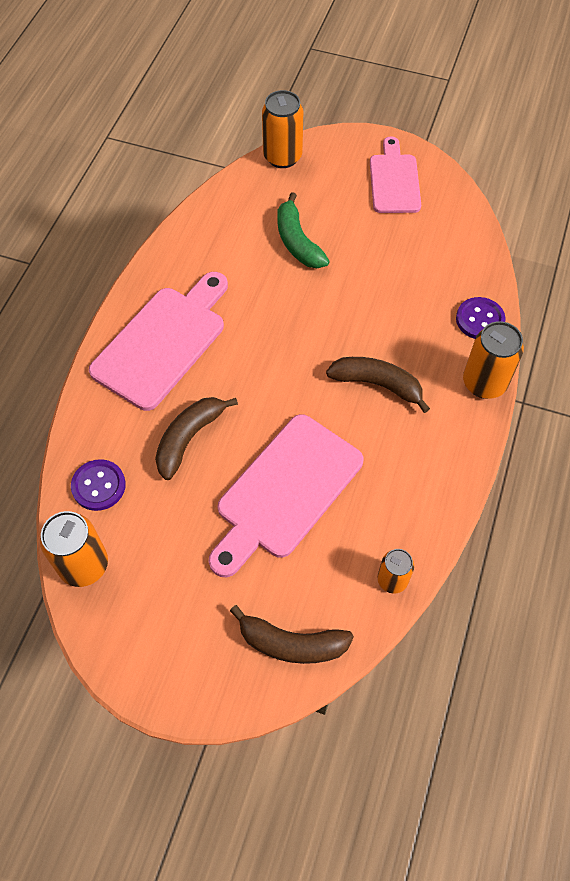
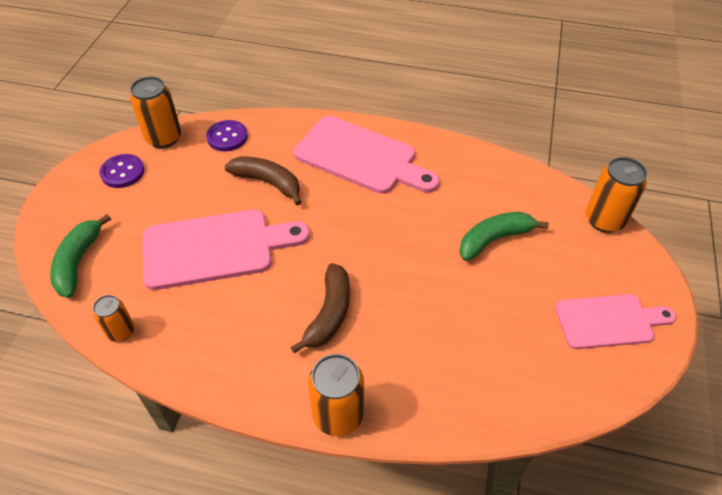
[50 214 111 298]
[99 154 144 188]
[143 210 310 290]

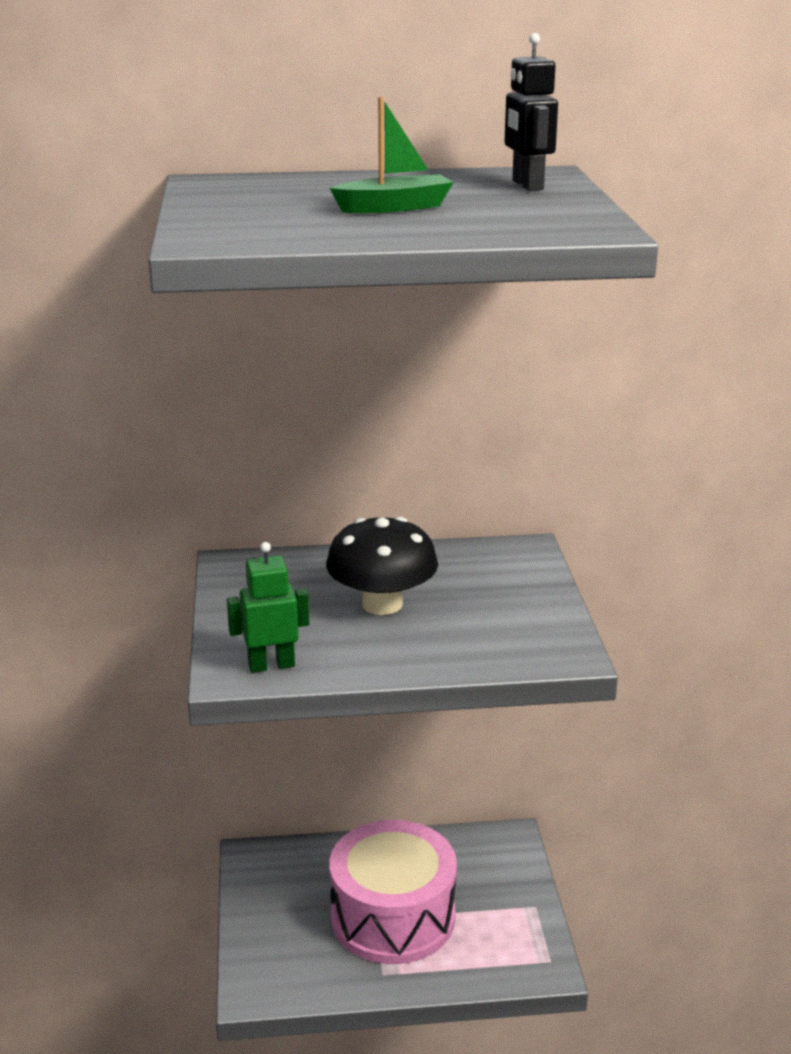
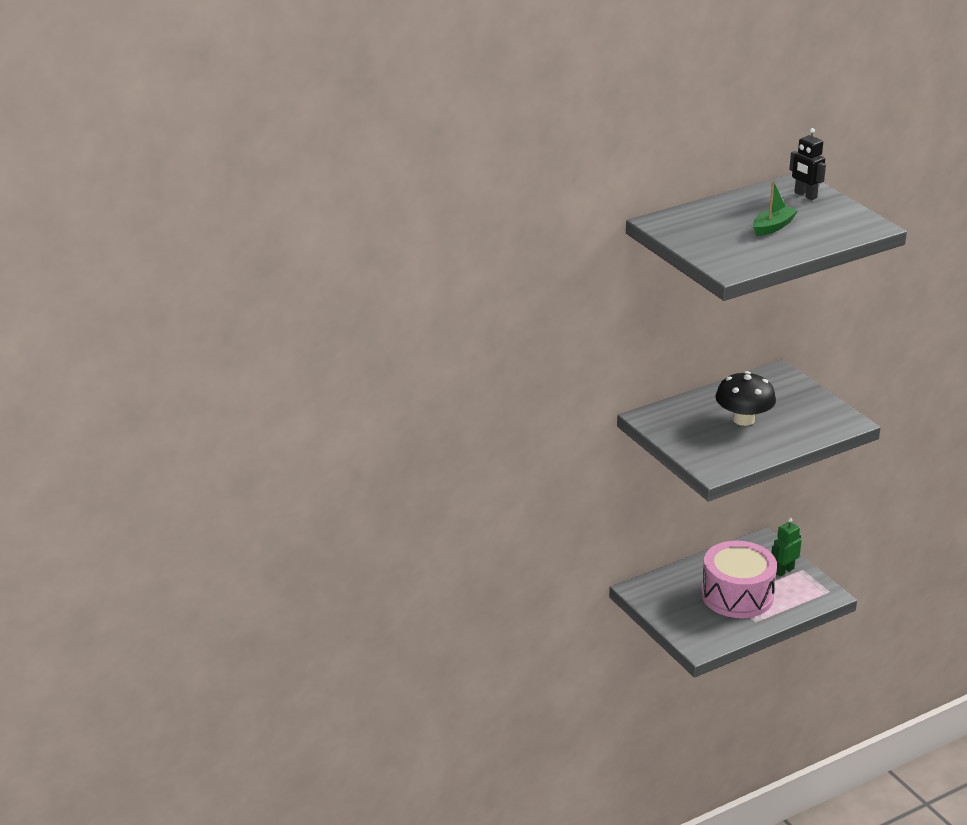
[771 518 802 576]

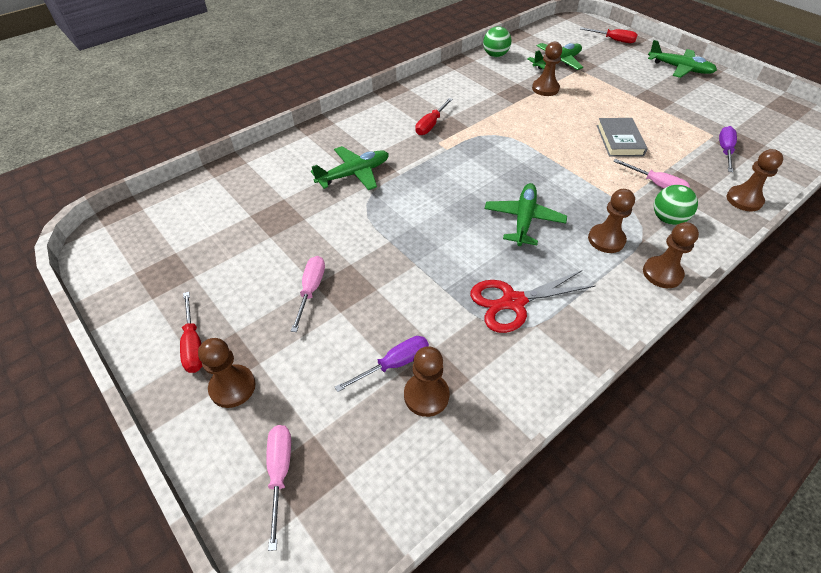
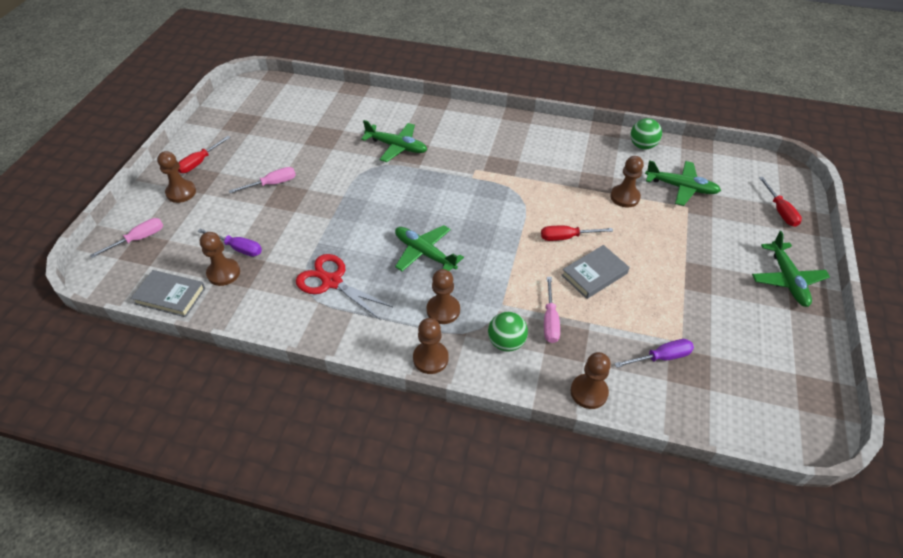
[131 270 206 317]
[395 225 464 271]
[541 226 613 241]

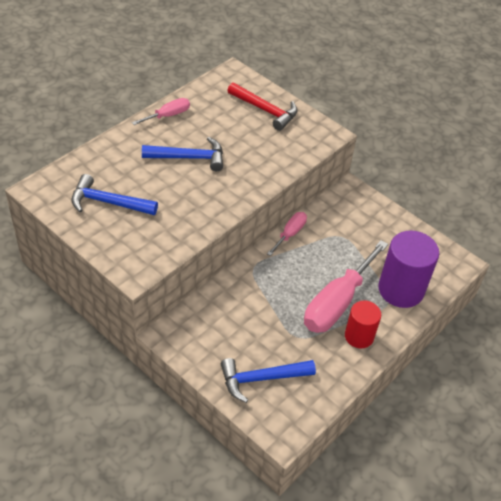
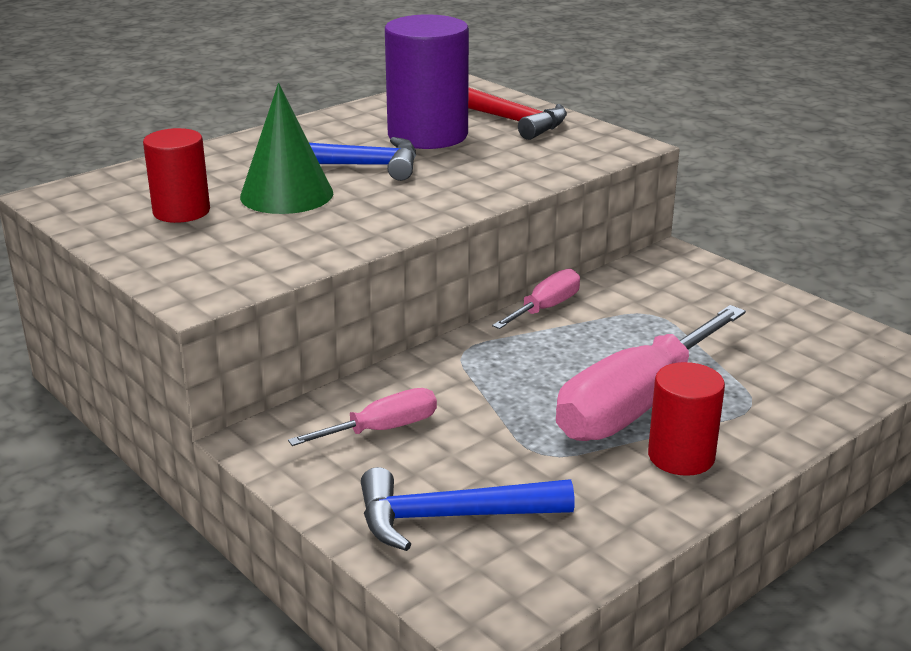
[143 128 210 223]
[240 83 333 214]
[288 388 437 446]
[385 14 469 149]

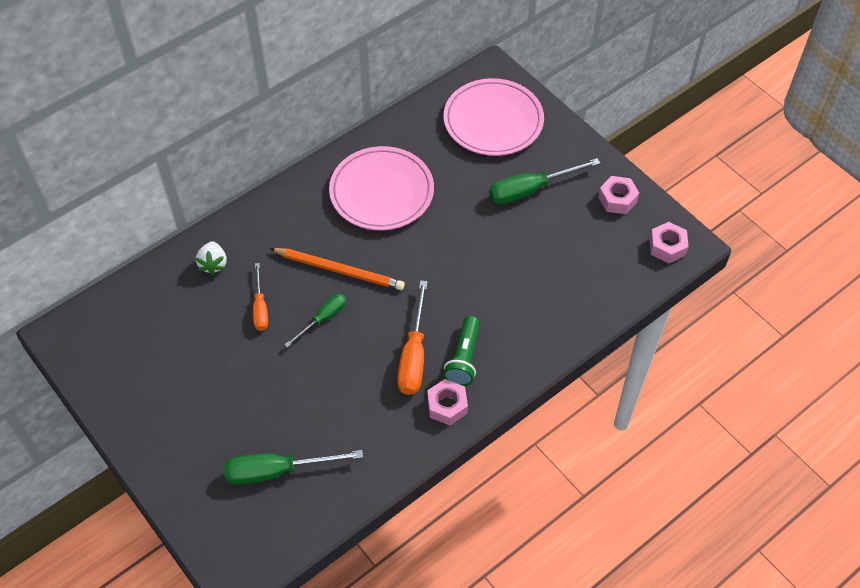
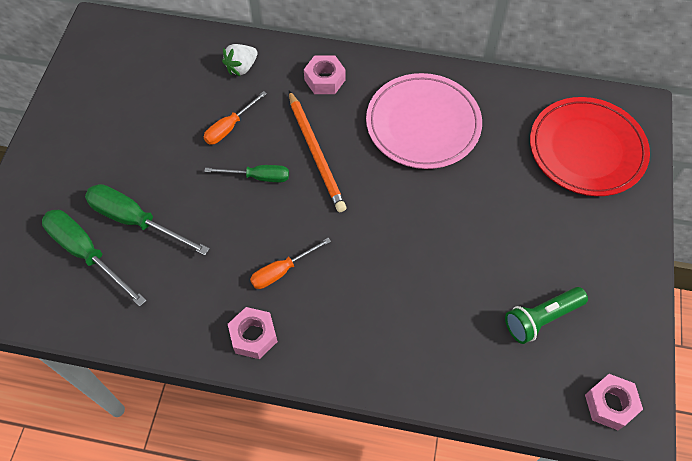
[85 184 210 255]
[250 238 331 289]
[304 55 346 94]
[505 287 588 344]
[530 97 650 196]

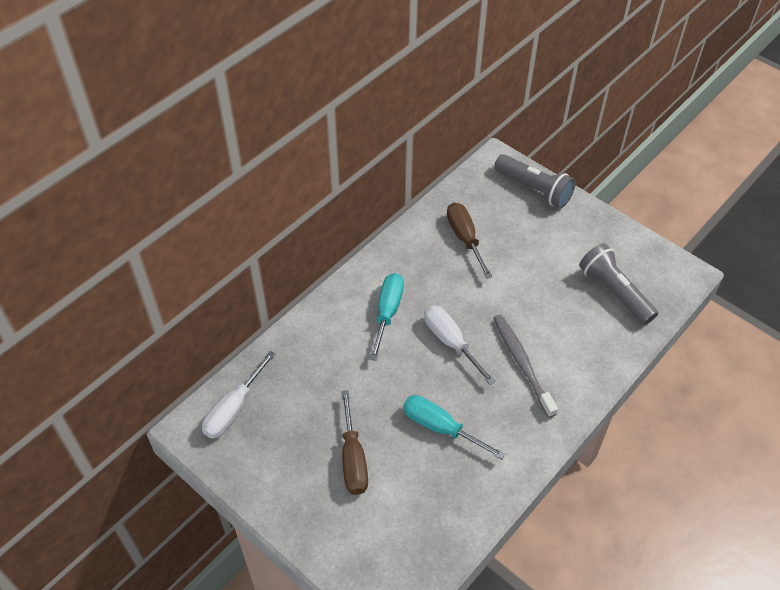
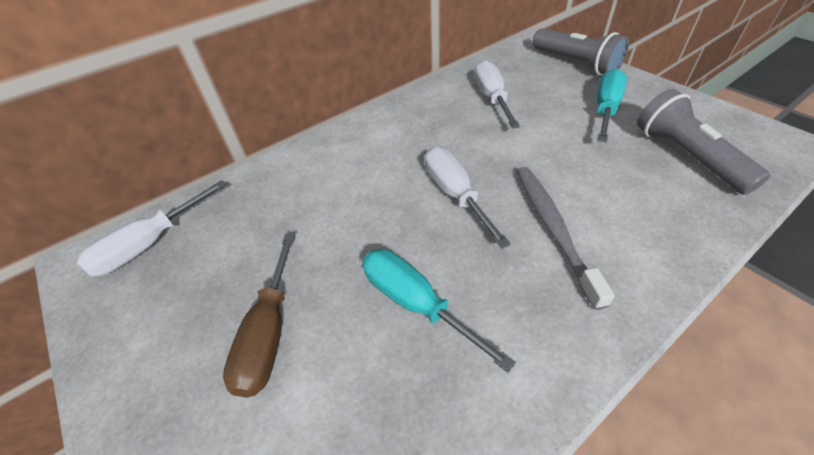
[474 60 520 128]
[597 69 627 142]

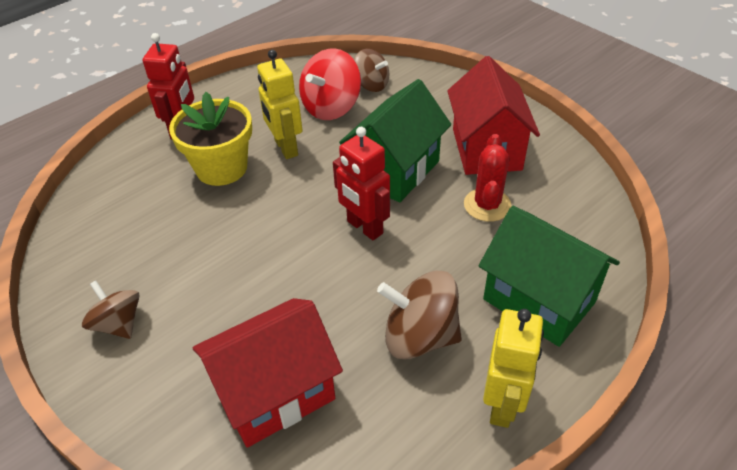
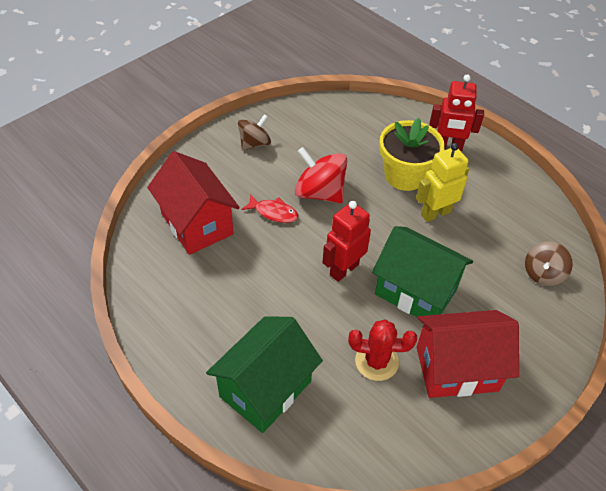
[241 194 298 223]
[295 147 347 203]
[377 271 462 359] (first image)
[483 309 544 428] (first image)

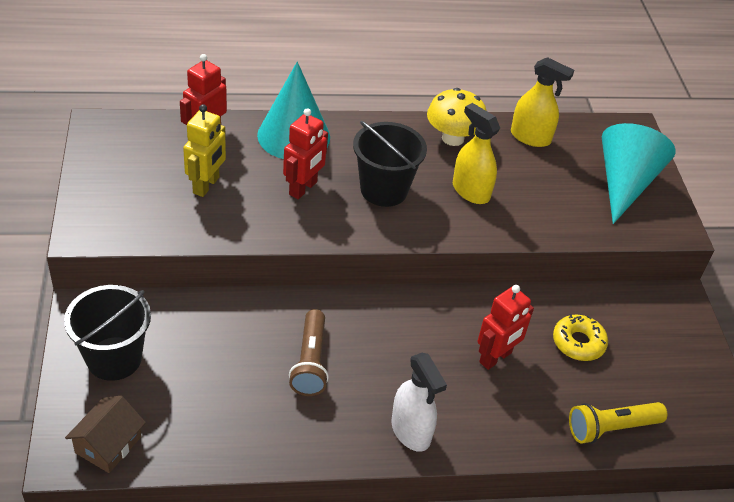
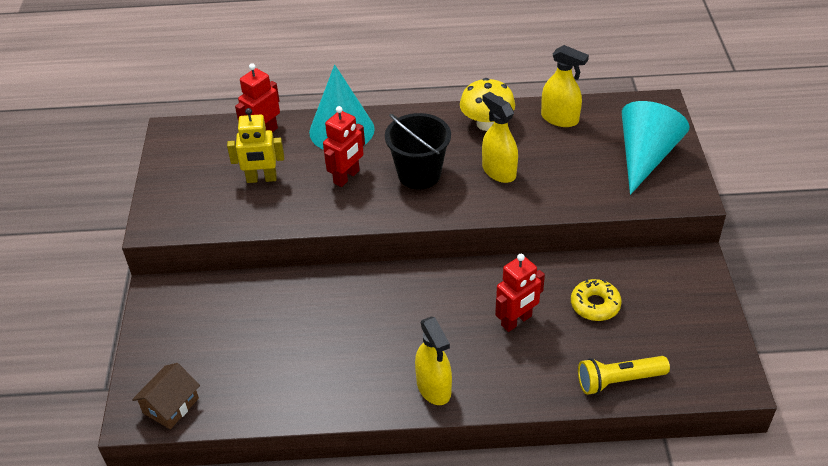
[227 108 284 183]
[415 317 452 405]
[64 285 151 381] (first image)
[289 309 329 396] (first image)

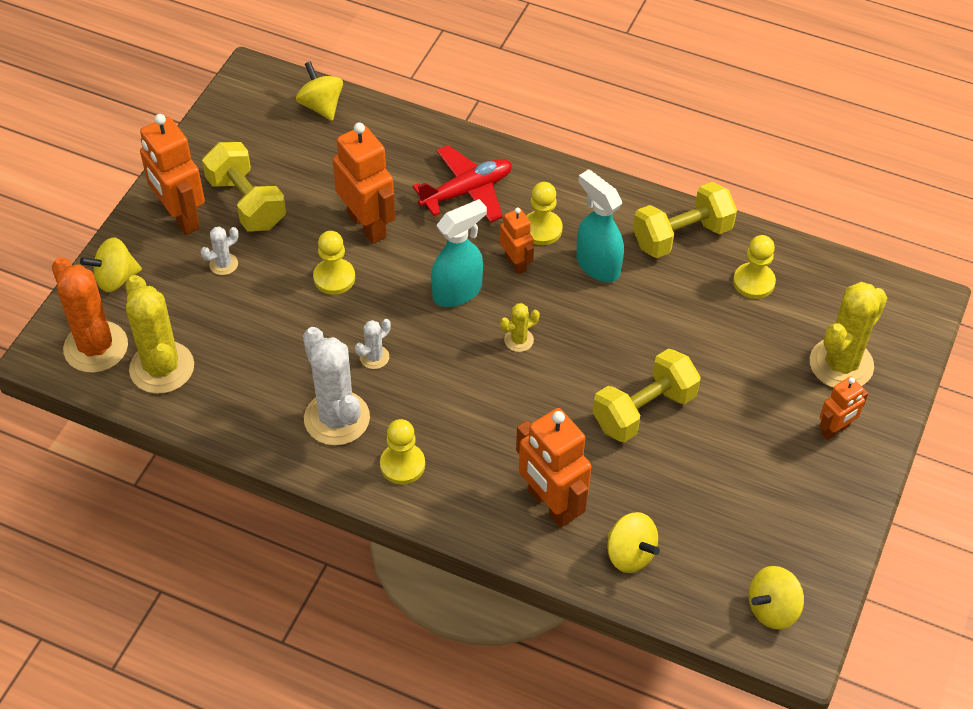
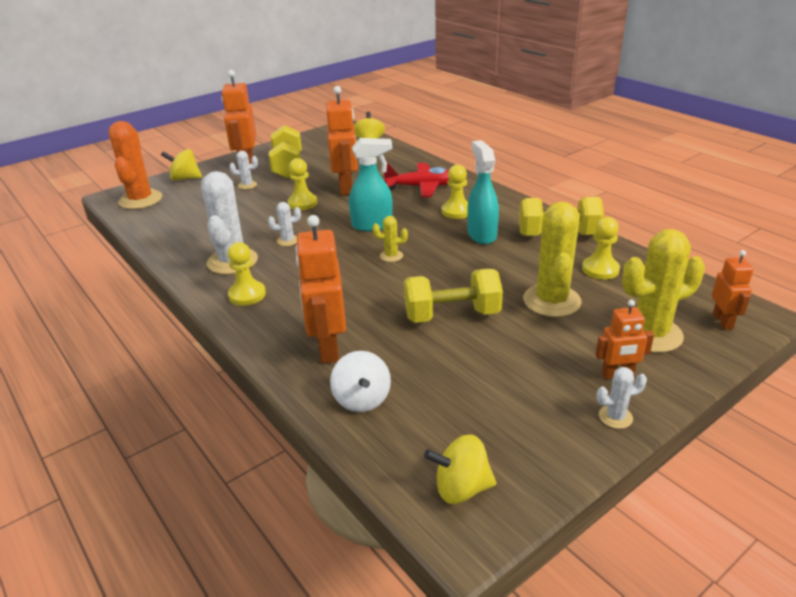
[330 351 391 412]
[523 201 582 317]
[596 367 647 429]
[712 250 754 330]

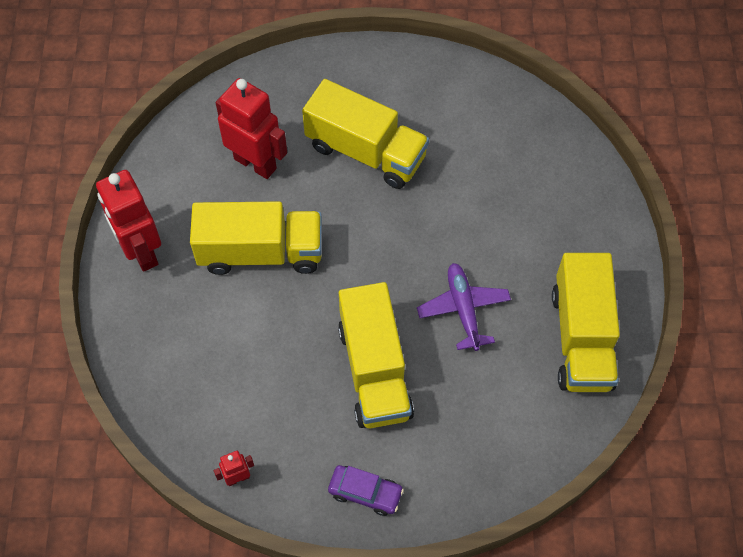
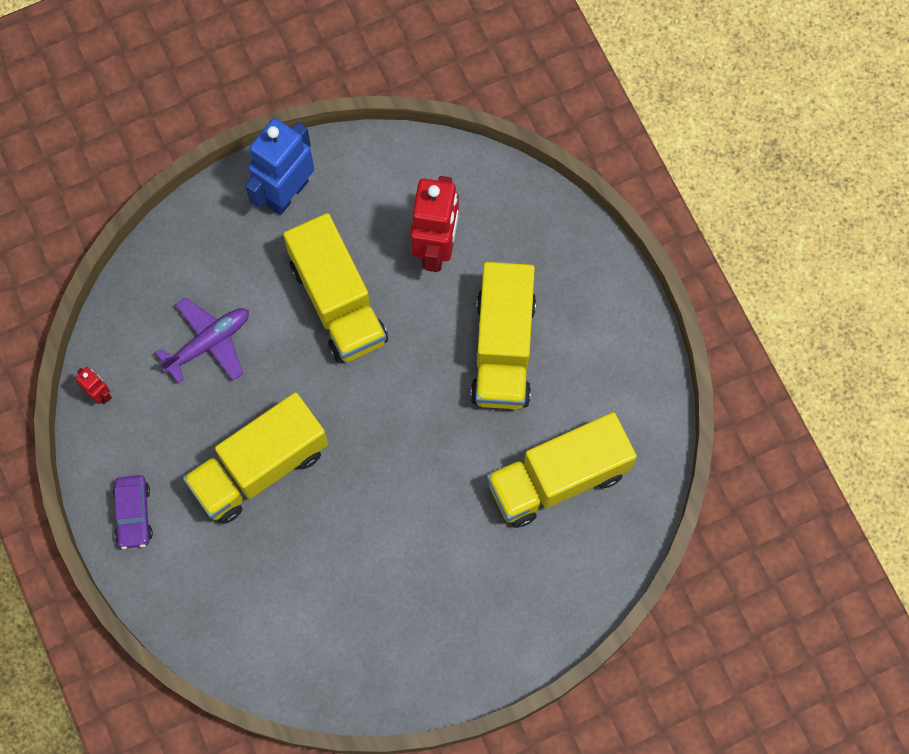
[155 297 249 383]
[245 118 314 215]
[487 412 637 528]

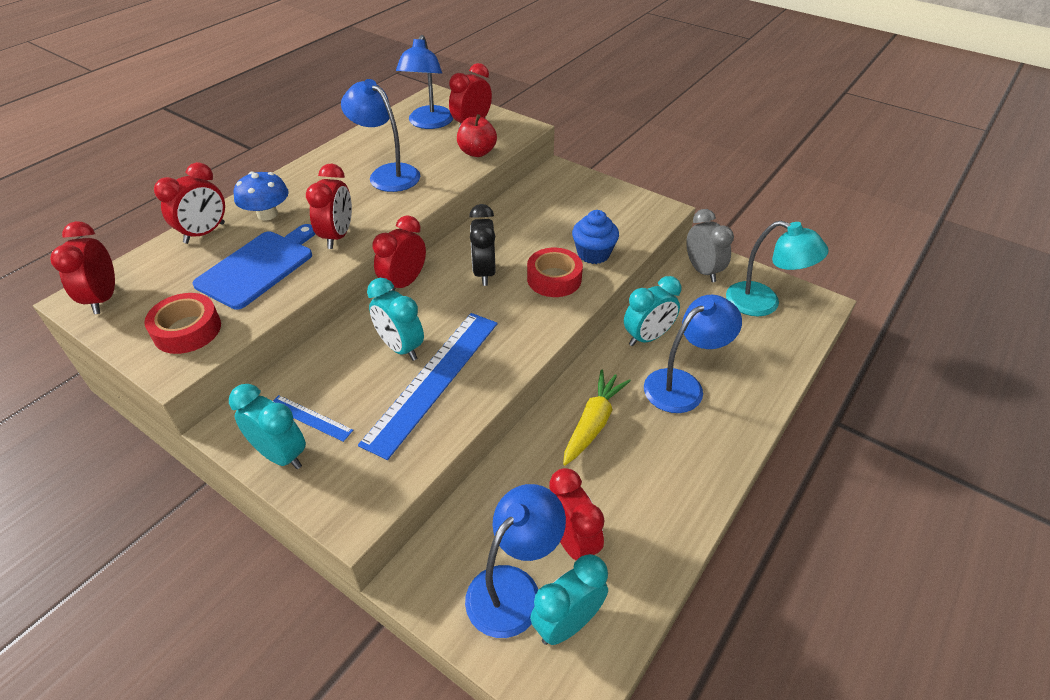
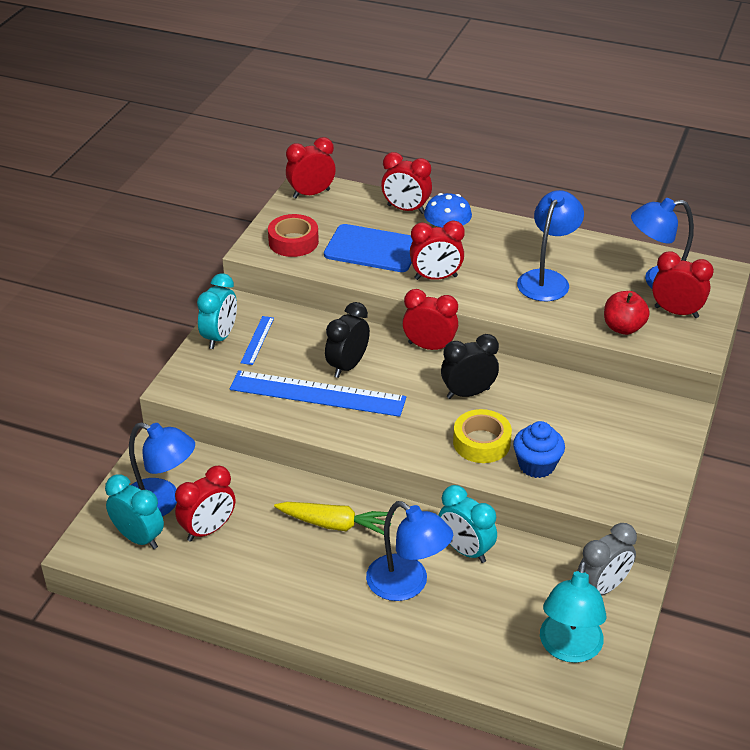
[325 302 370 378]
[453 409 512 463]

